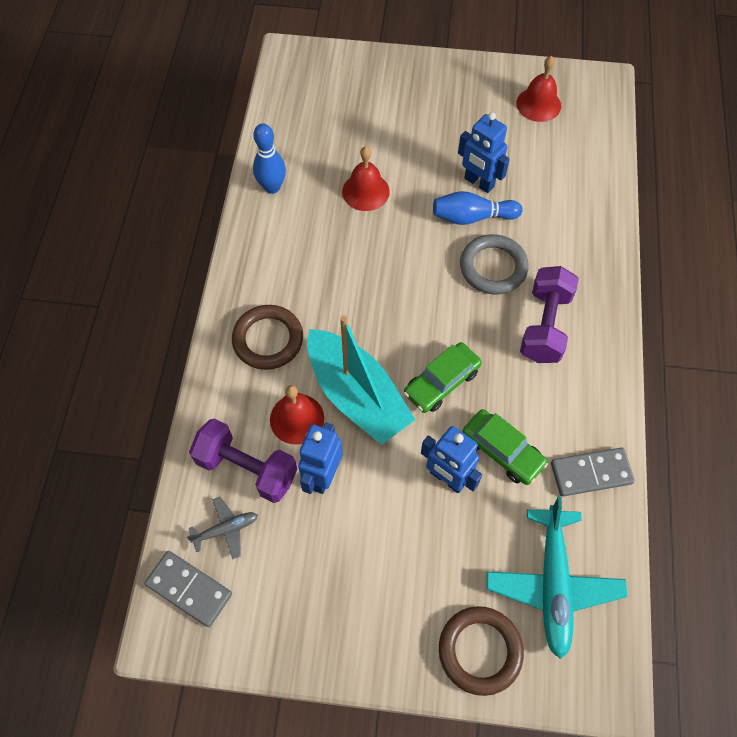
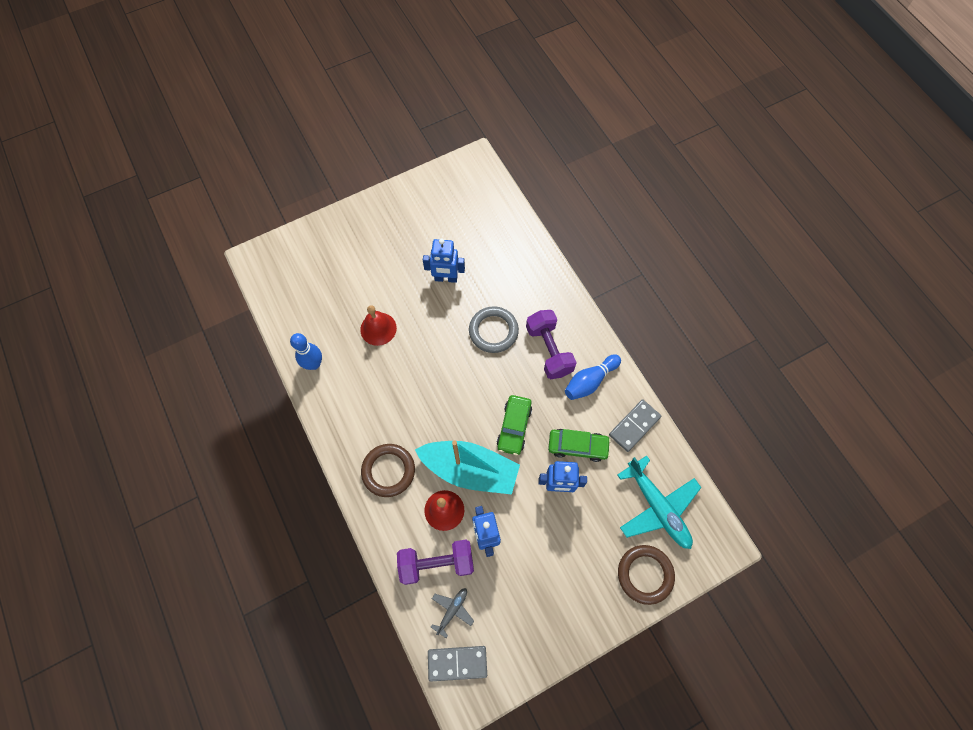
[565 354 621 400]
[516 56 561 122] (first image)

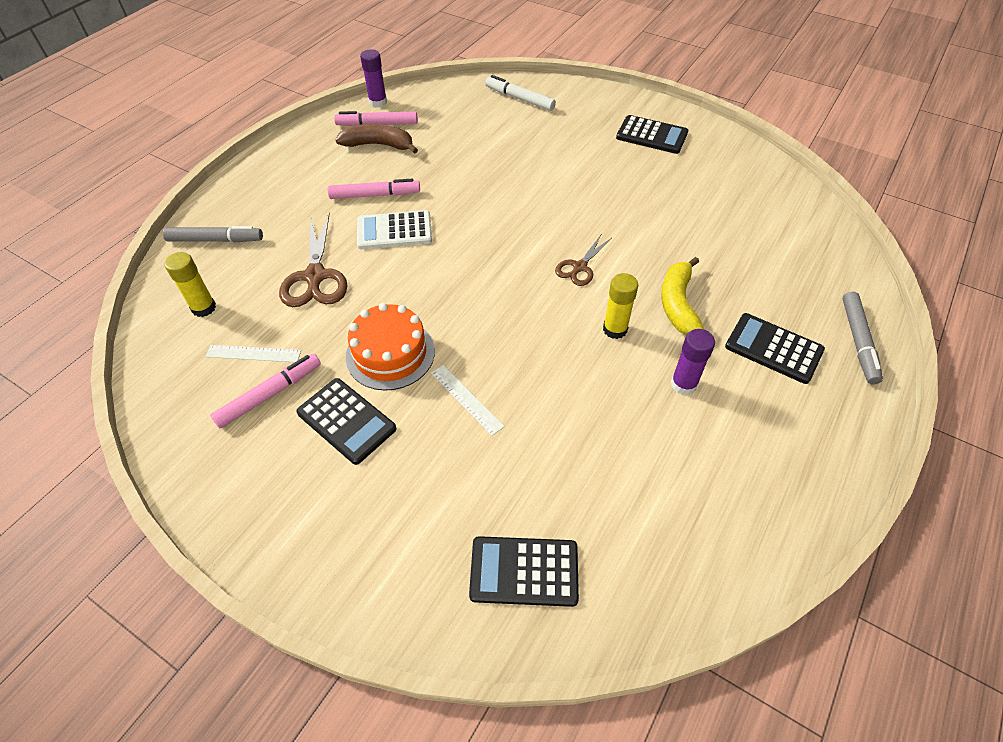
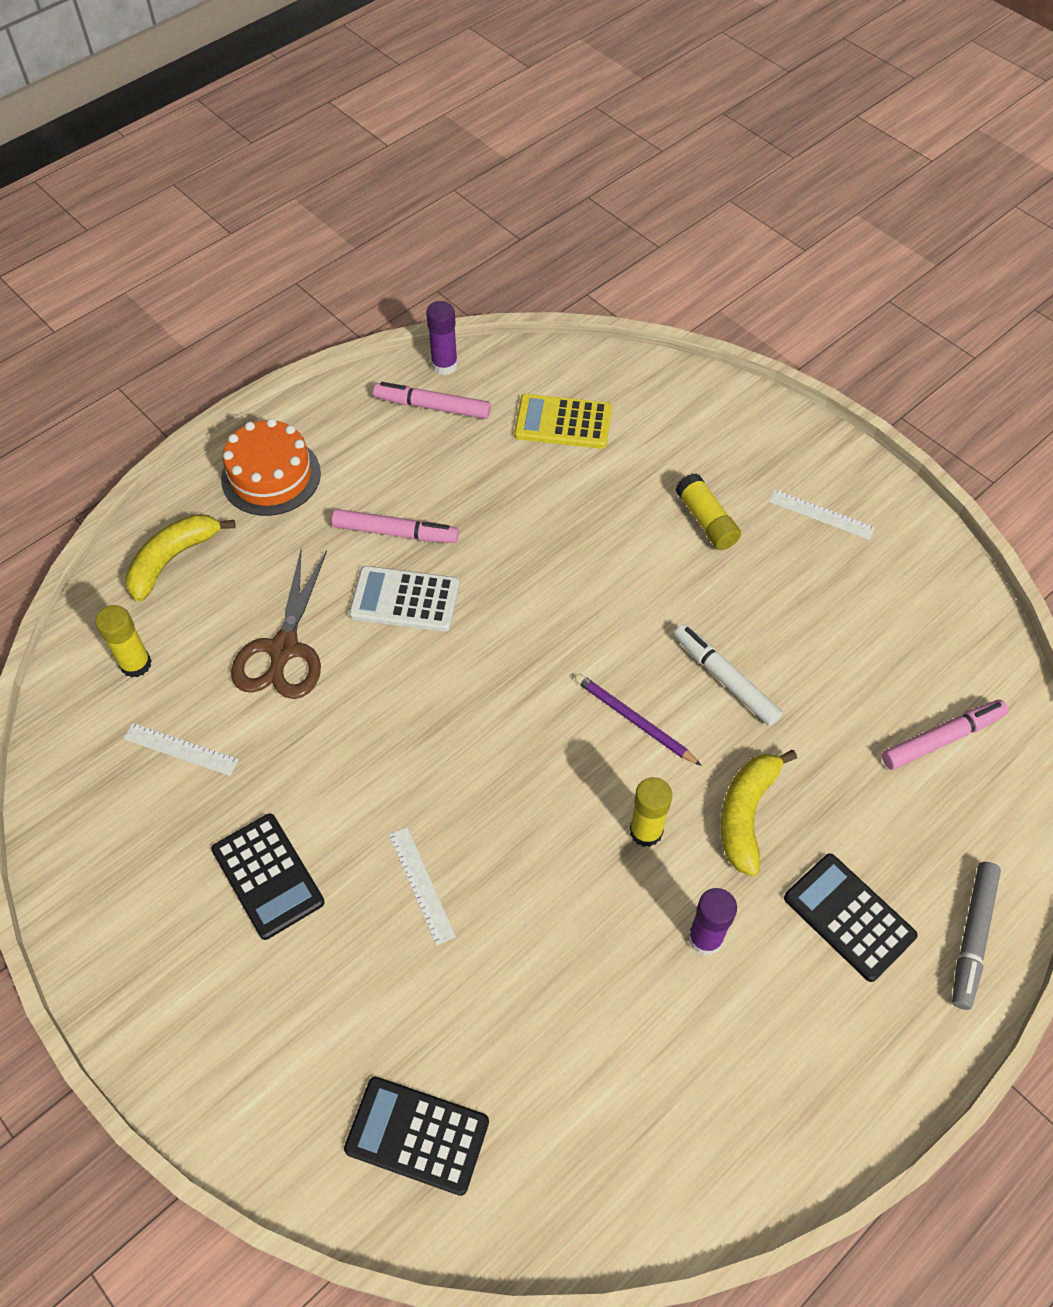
[125 514 236 602]
[221 418 321 516]
[514 394 612 449]
[575 674 702 766]
[674 624 782 726]
[675 473 741 550]
[769 489 875 540]
[882 700 1008 770]
[336 124 418 154] (first image)

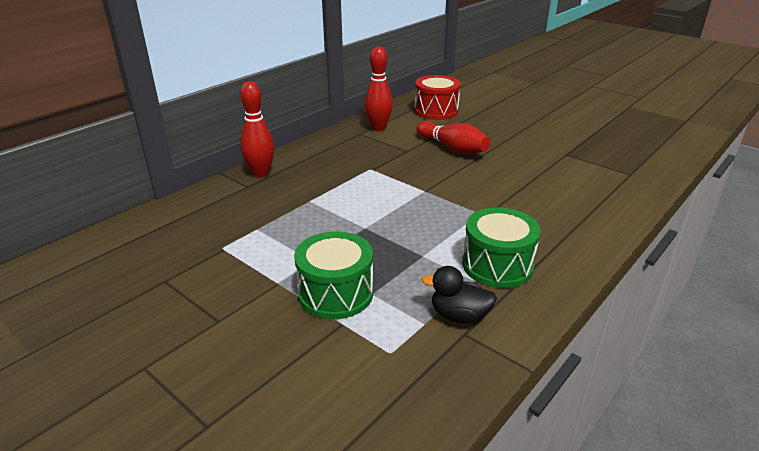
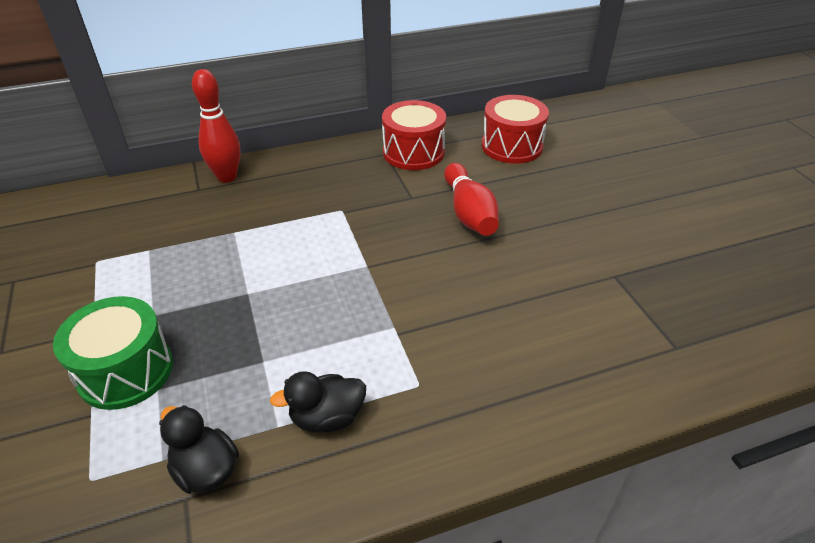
[270 371 366 433]
[382 100 446 170]

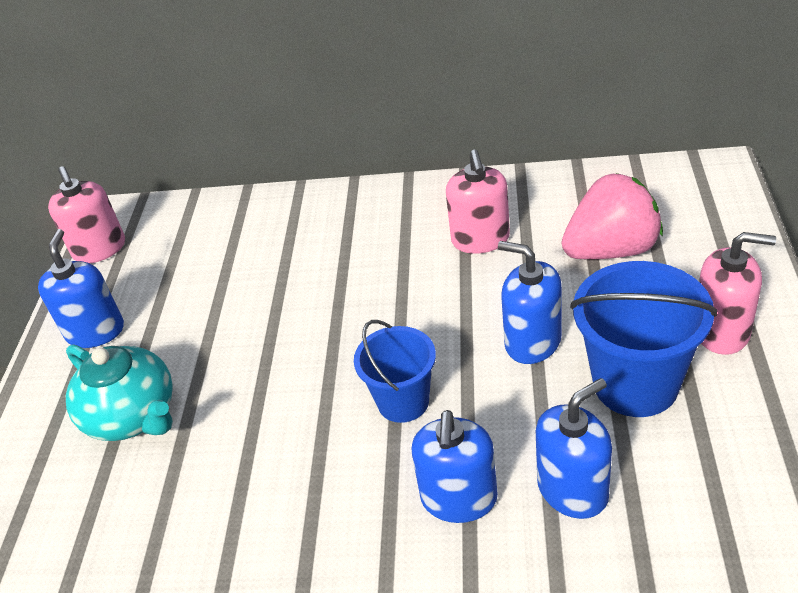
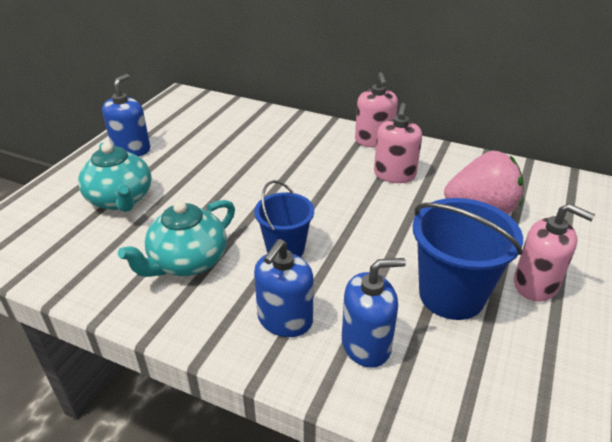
[118 200 235 277]
[355 72 398 148]
[498 241 562 364] (first image)

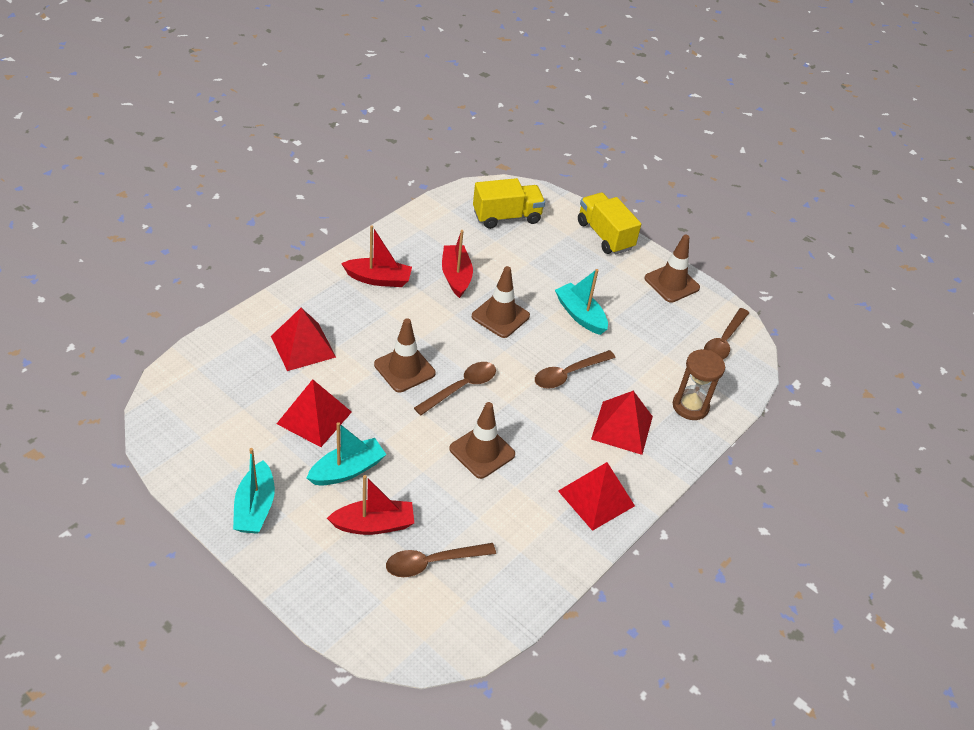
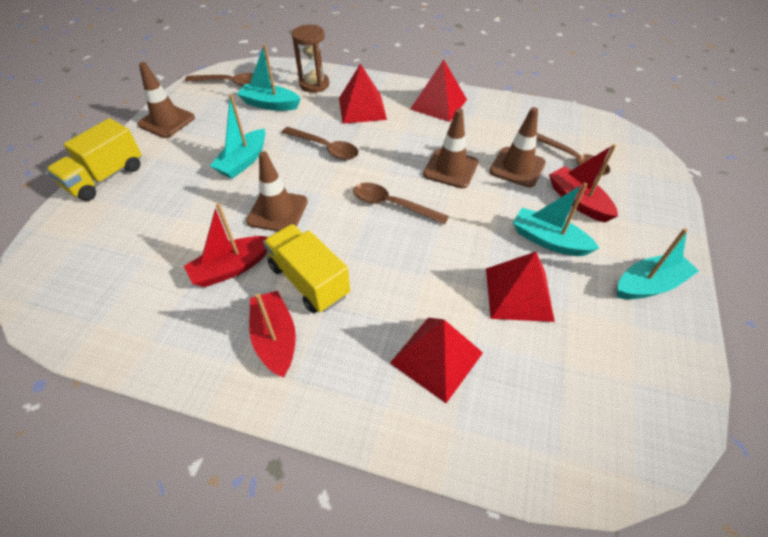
[237 44 301 111]
[263 224 350 313]
[489 107 546 187]

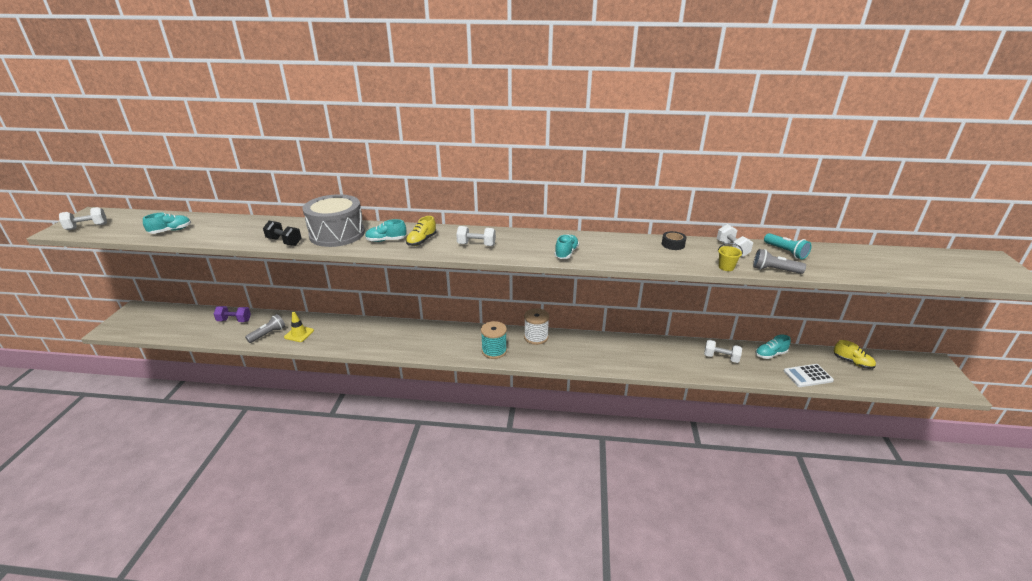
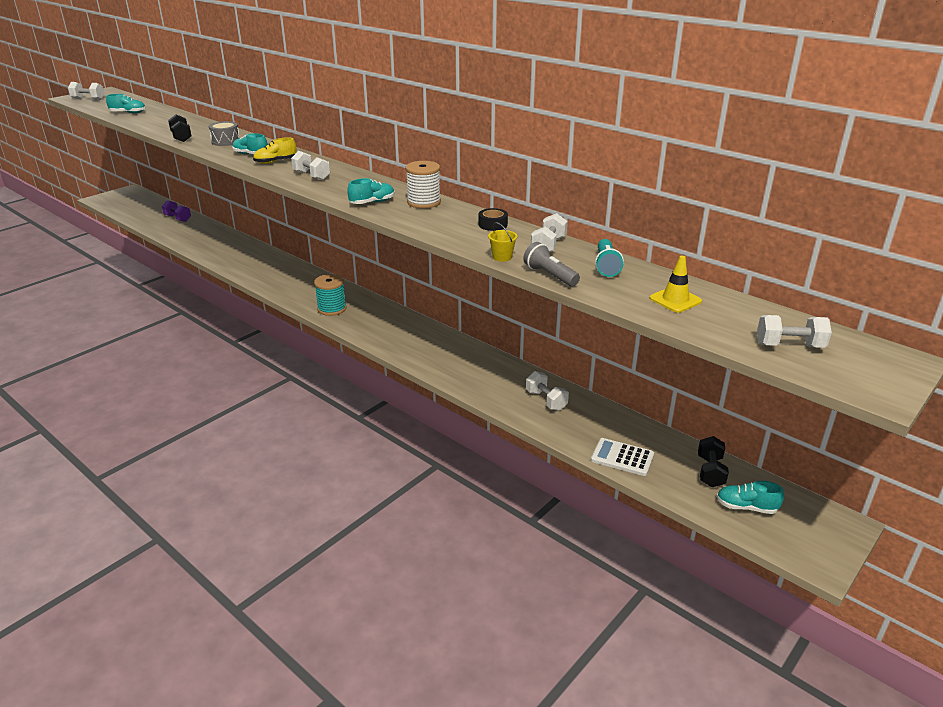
[209 121 240 146]
[405 161 441 209]
[649 256 702 313]
[698 436 729 487]
[717 481 784 514]
[757 315 832 348]
[245 314 285 343] (first image)

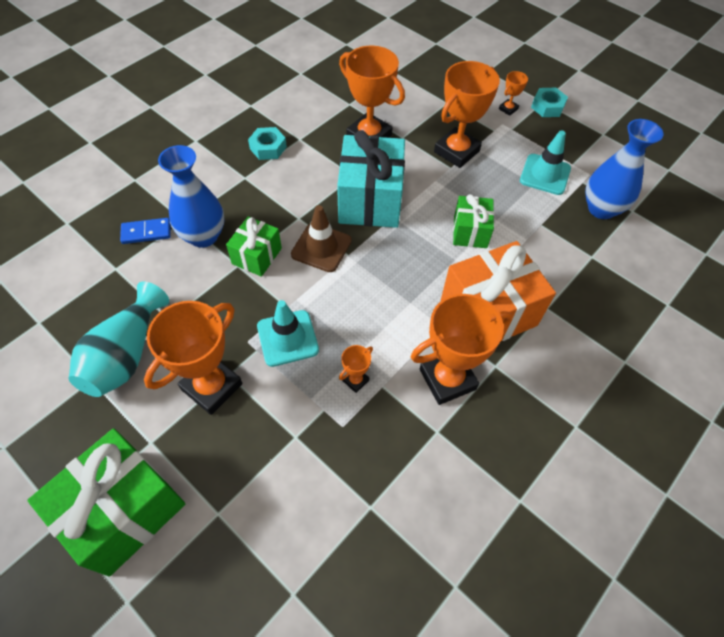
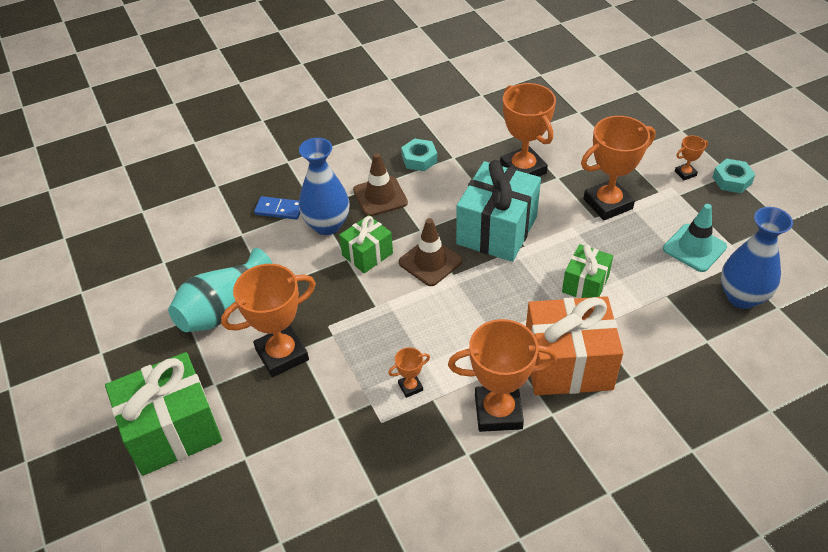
[353 153 408 216]
[257 300 319 367] (first image)

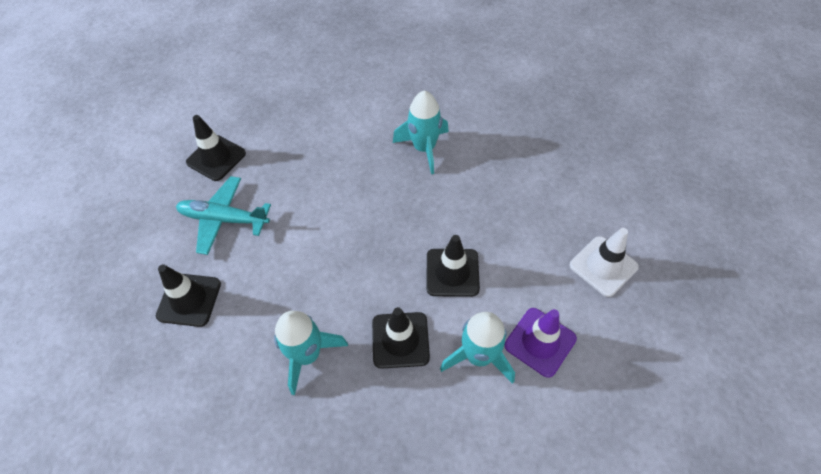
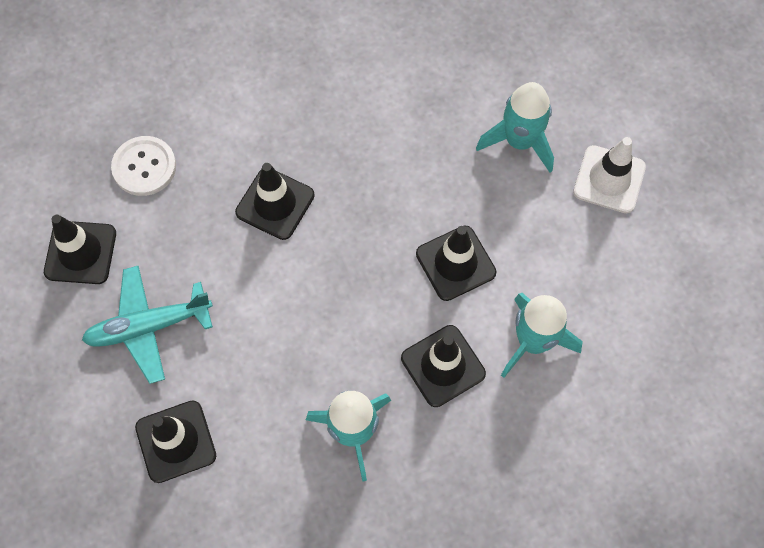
[111 136 176 196]
[235 163 315 240]
[476 82 554 173]
[505 308 577 378] (first image)

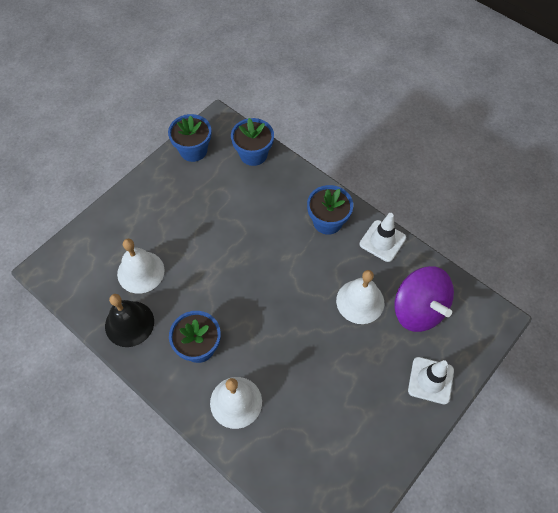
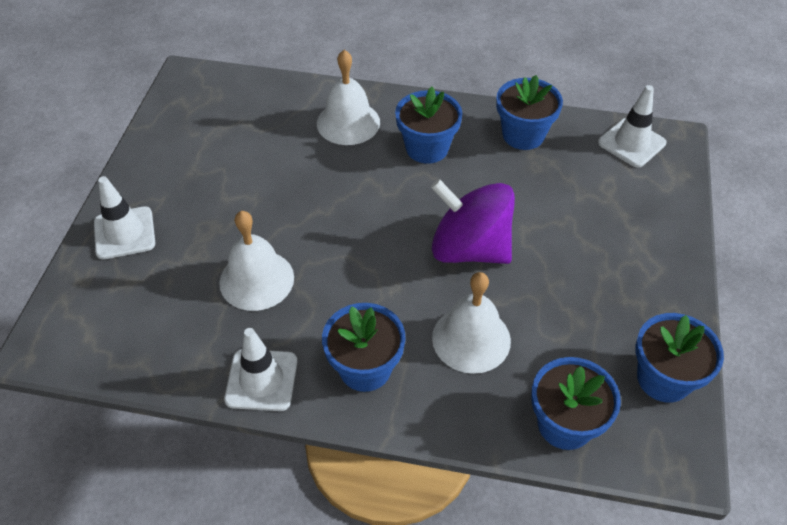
[431 179 515 264]
[432 272 511 374]
[496 75 563 150]
[598 85 666 168]

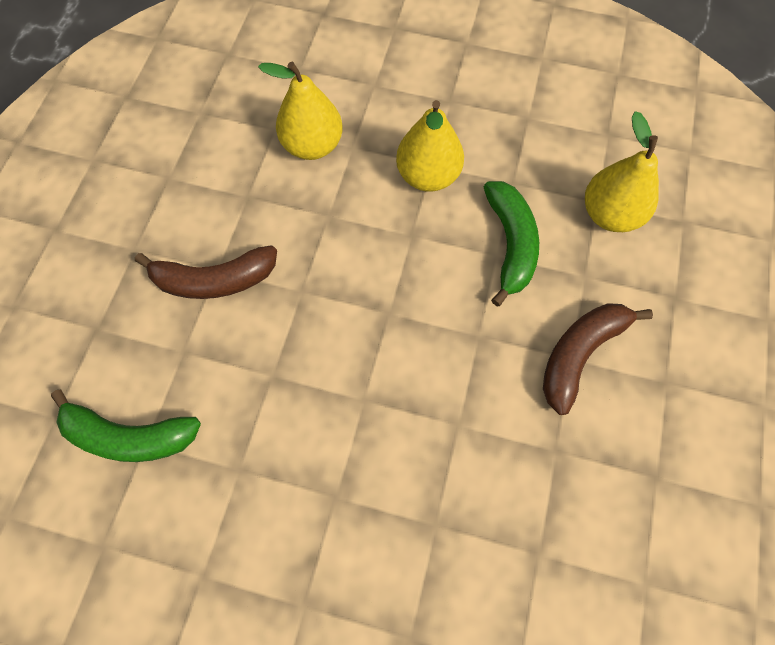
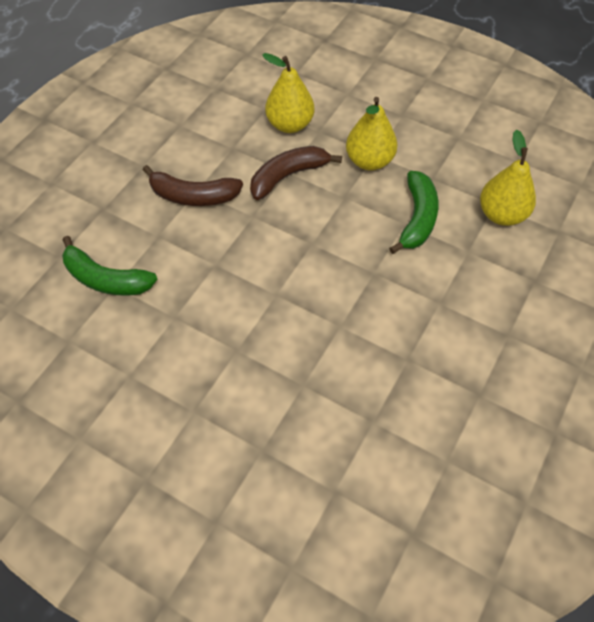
[250 146 342 200]

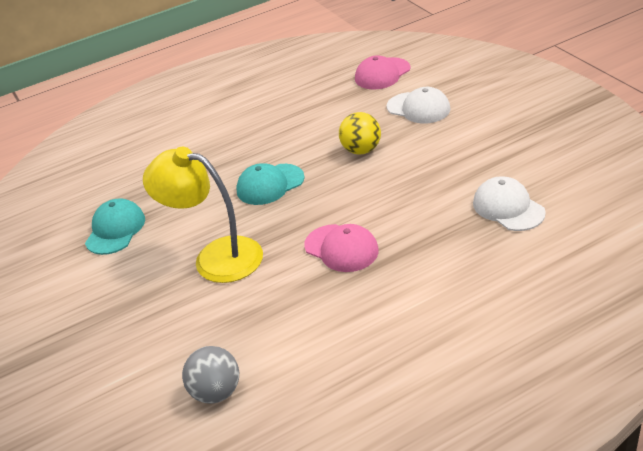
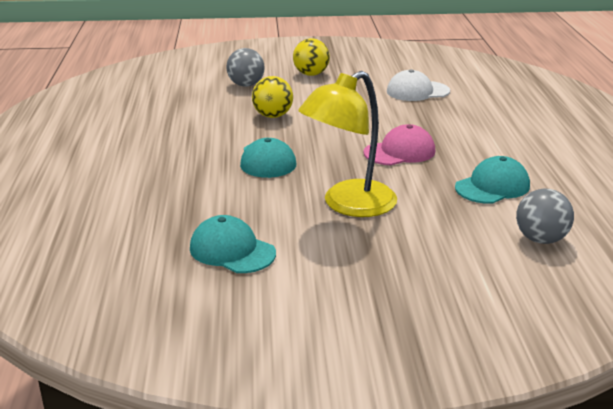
[226 48 265 87]
[293 38 330 76]
[455 156 530 204]
[355 55 411 89] (first image)

